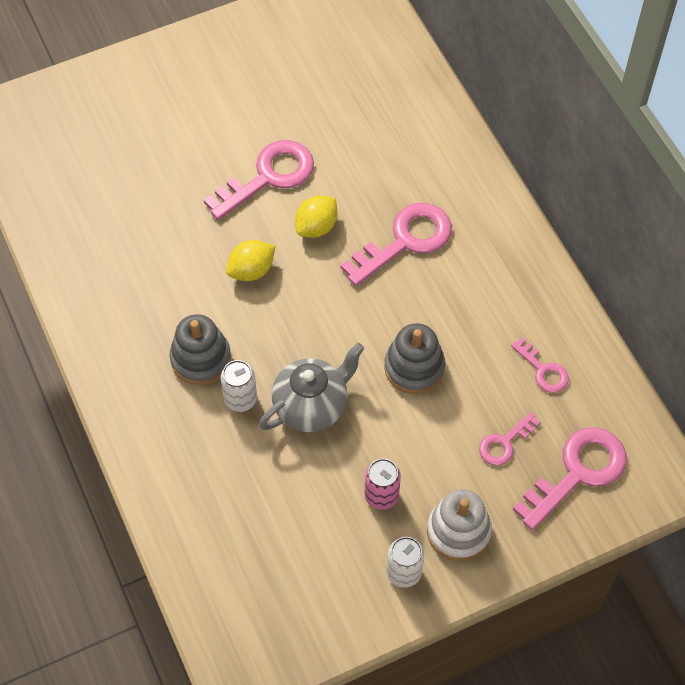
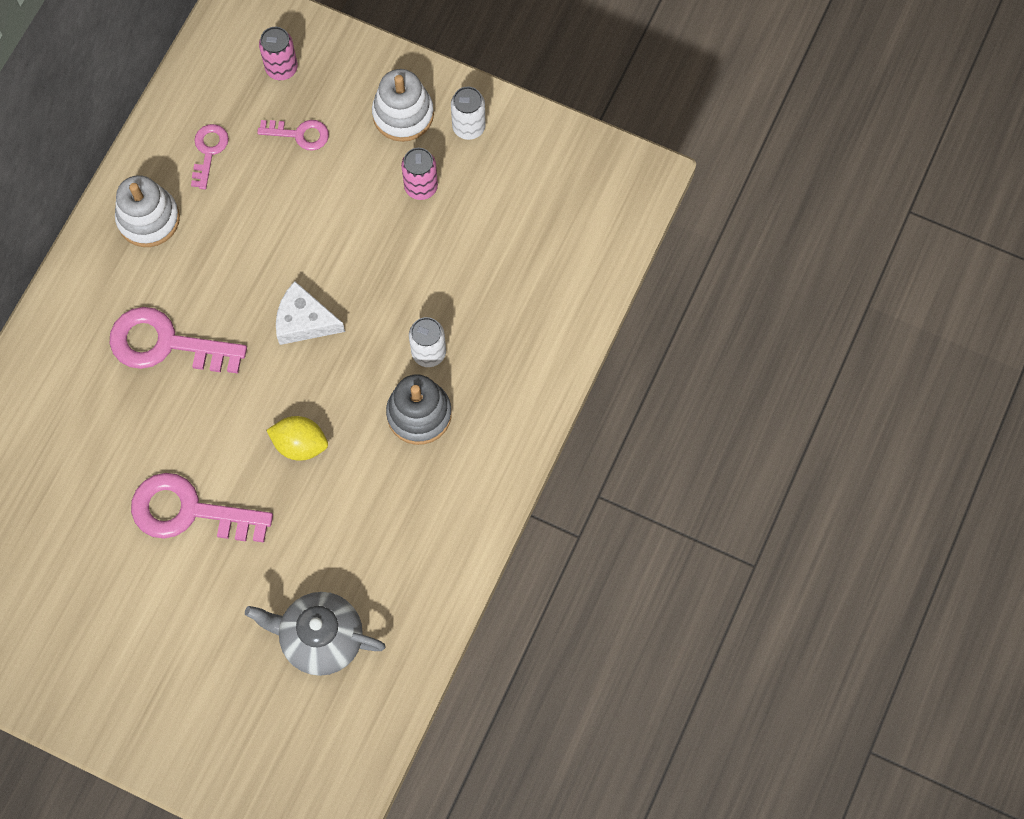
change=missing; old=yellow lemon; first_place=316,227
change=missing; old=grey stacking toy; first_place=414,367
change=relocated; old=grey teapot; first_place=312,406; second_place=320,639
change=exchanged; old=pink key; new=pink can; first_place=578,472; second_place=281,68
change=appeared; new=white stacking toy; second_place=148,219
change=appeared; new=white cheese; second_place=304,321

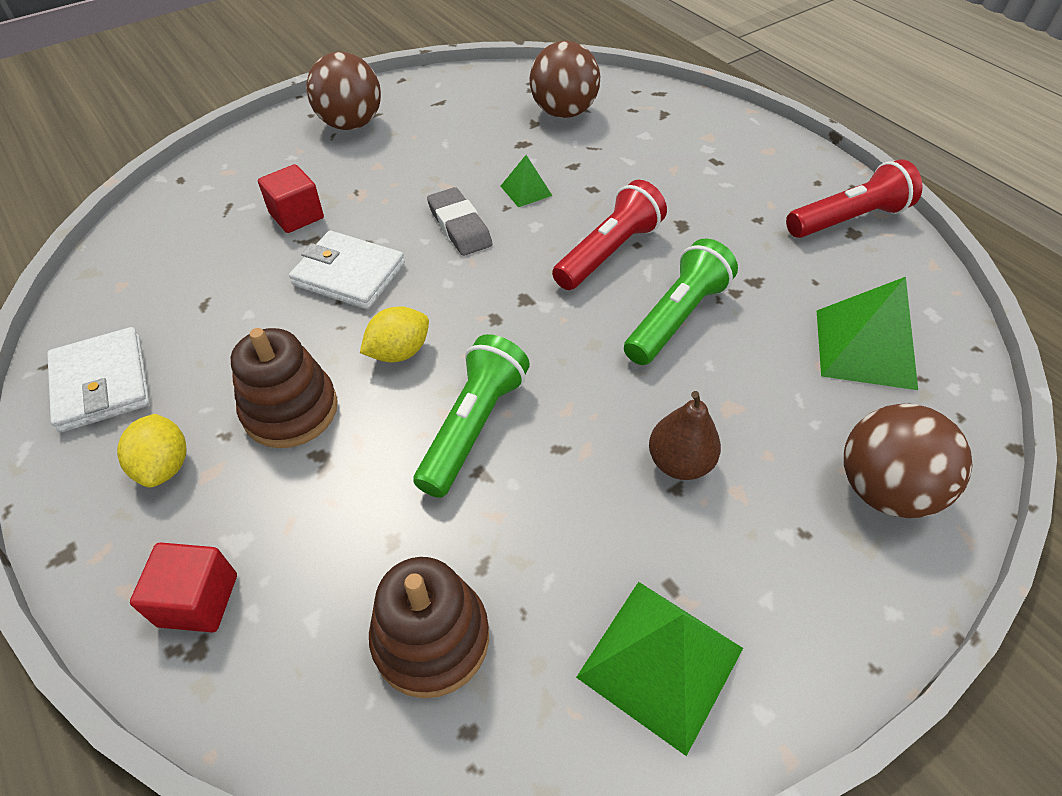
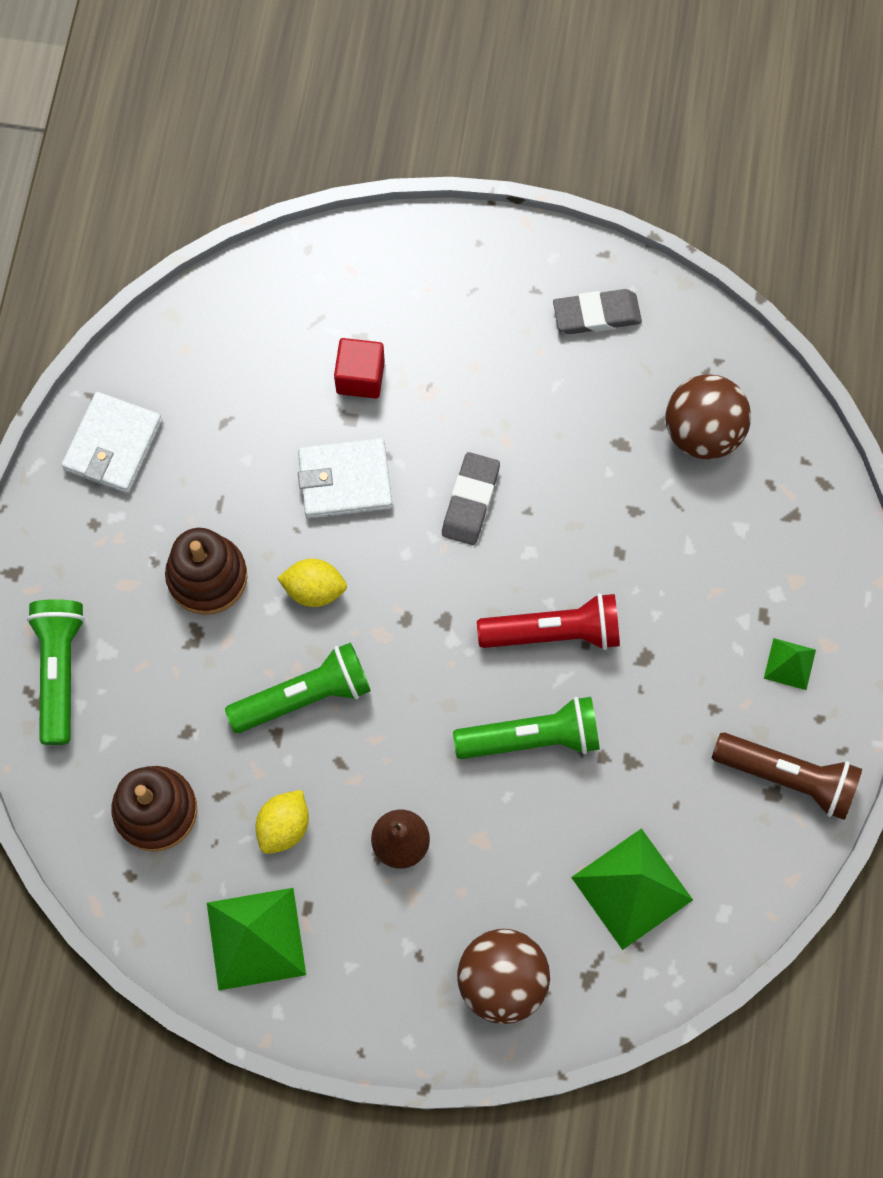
change=missing; old=brown ball; first_place=351,124
change=relocated; old=green pyramid; first_place=526,190; second_place=789,664
change=colour; old=red flashlight; new=brown flashlight; first_place=848,219; second_place=787,777
change=spun; old=white wallet; first_place=349,274; second_place=345,481; degrees=-75
change=relocated; old=yellow lemon; first_place=165,465; second_place=284,826
change=exchanged; old=red cube; new=green flashlight; first_place=198,600; second_place=60,671
change=appeared; new=grey eraser; second_place=596,314

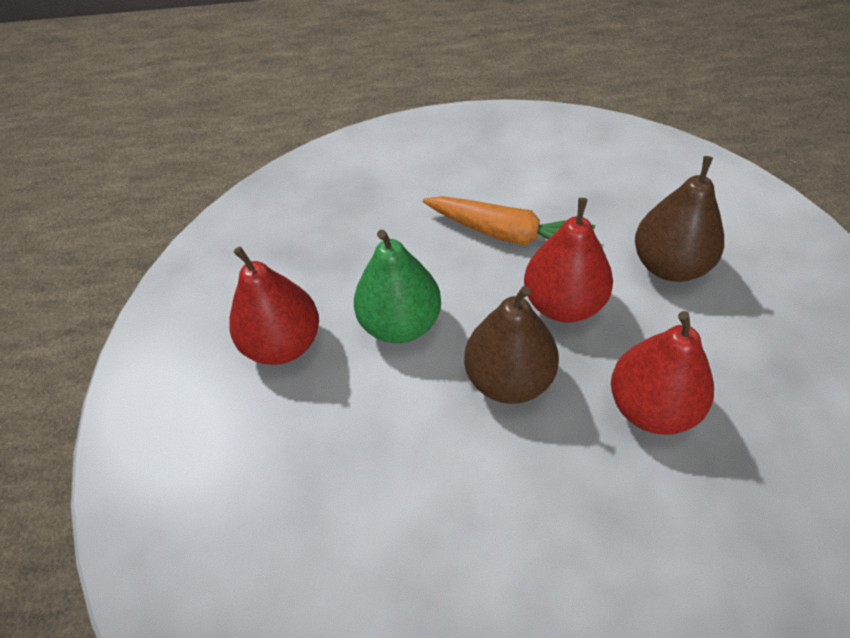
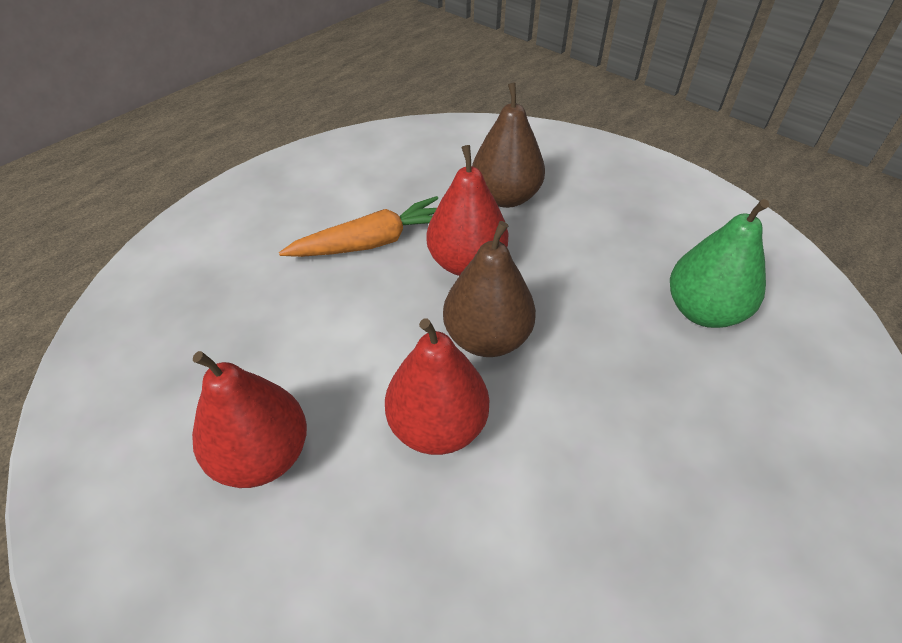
change=relocated; old=green pear; first_place=400,323; second_place=703,311
change=relocated; old=red pear; first_place=652,406; second_place=437,426

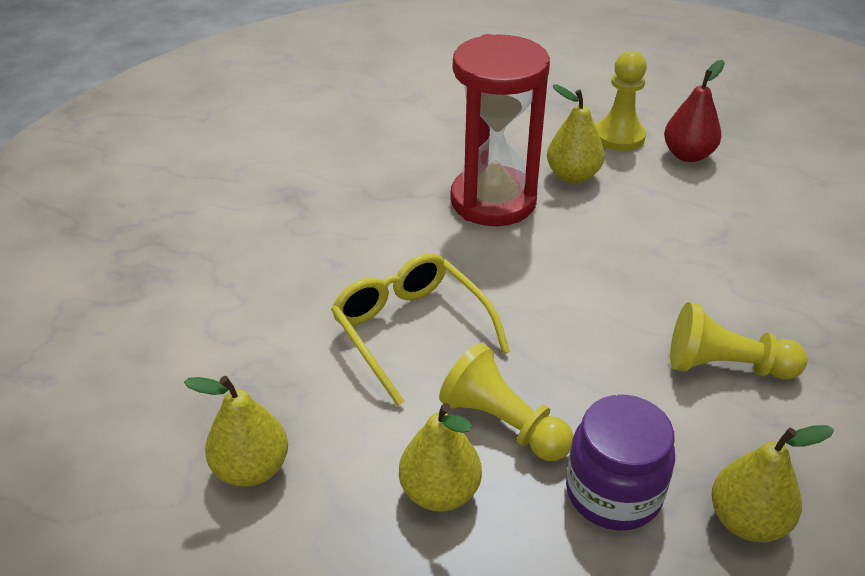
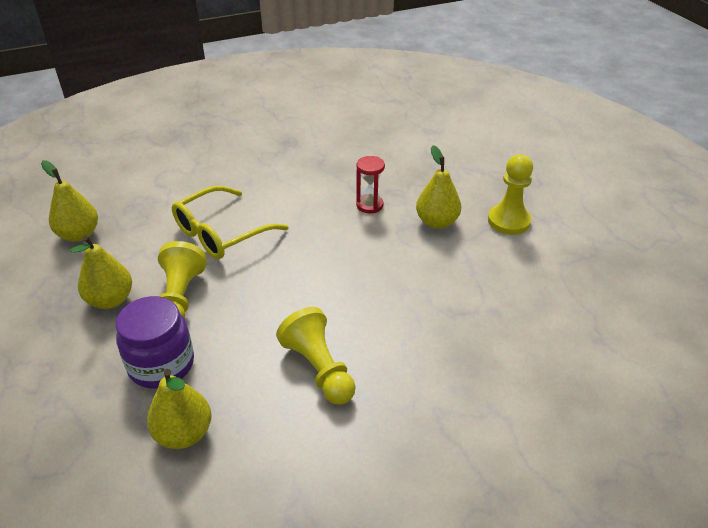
change=size; old=red hourglass; first_place=493,201; second_place=369,205; factor=0.43
change=missing; old=red pear; first_place=687,155
change=spun; old=yellow glasses; first_place=411,331; second_place=221,233; degrees=-150

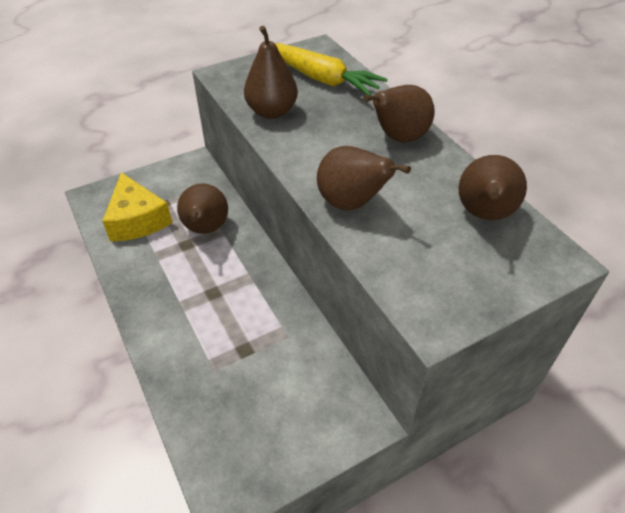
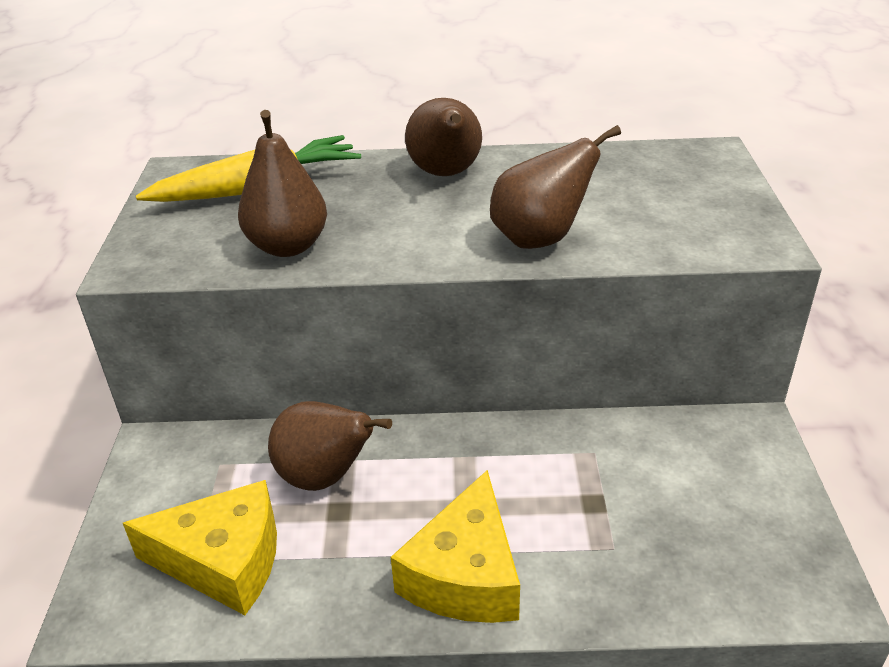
change=missing; old=brown pear; first_place=484,215
change=appeared; new=yellow cheese; second_place=465,574

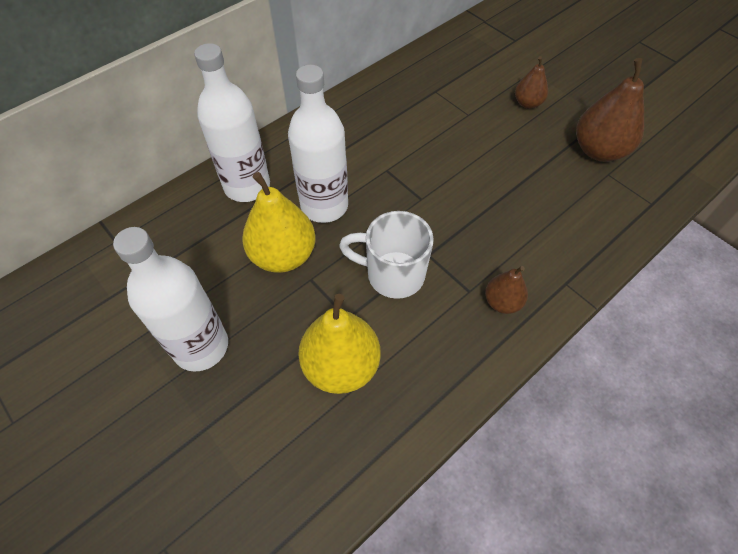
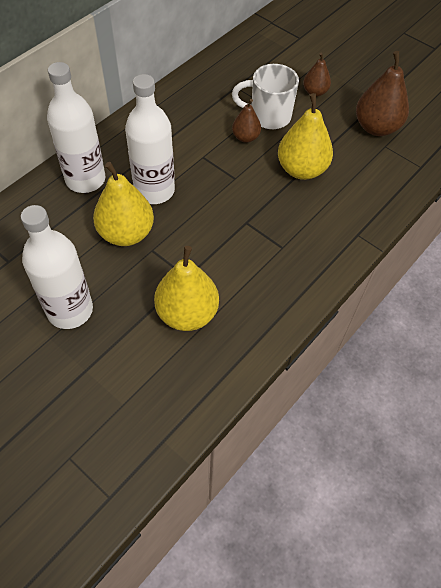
change=relocated; old=white mug; first_place=392,274; second_place=268,116
change=relocated; old=brown pear; first_place=502,302; second_place=245,137
change=appeared; new=yellow pear; second_place=301,169

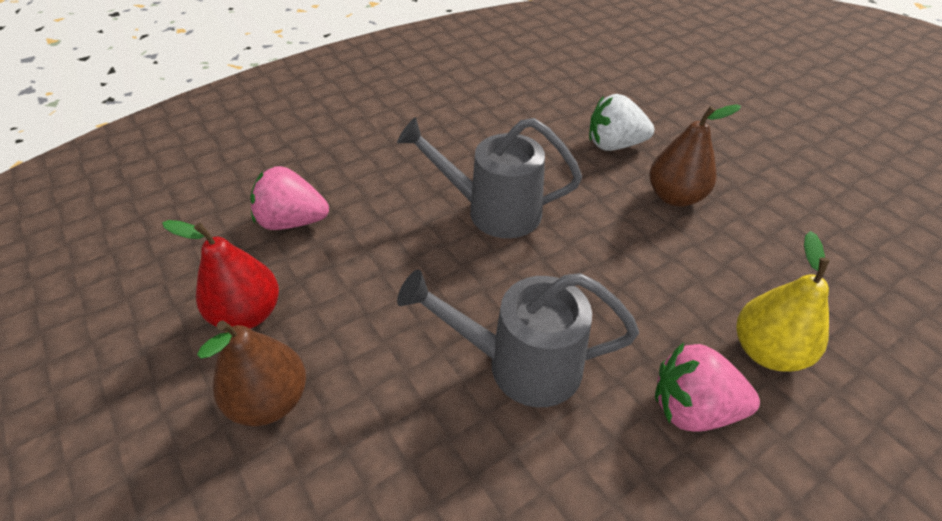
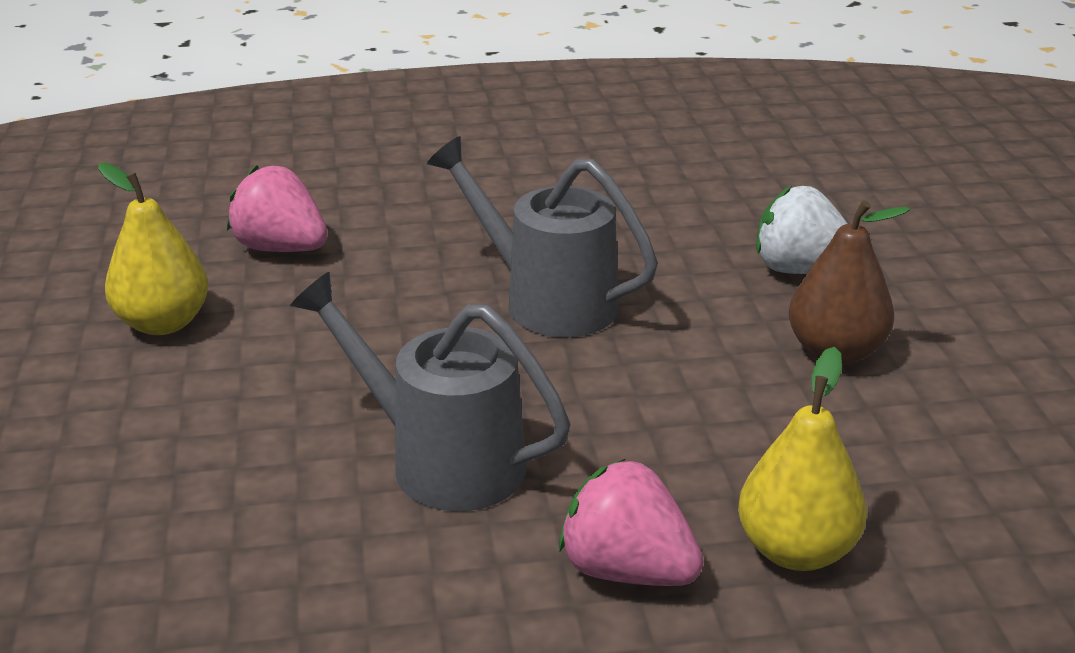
change=colour; old=red pear; new=yellow pear; first_place=248,314; second_place=163,323
change=missing; old=brown pear; first_place=270,400

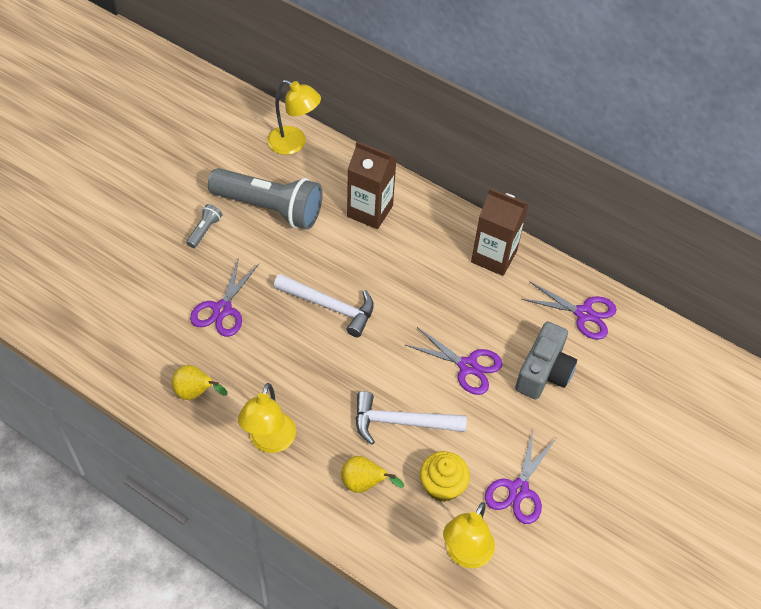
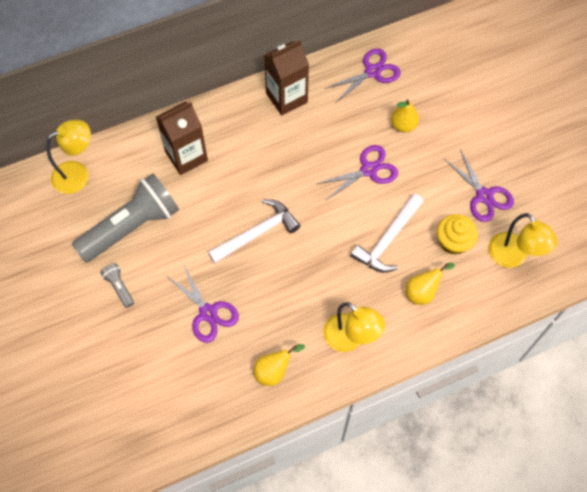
change=exchanged; old=grey camera; new=yellow pear; first_place=543,372; second_place=403,125

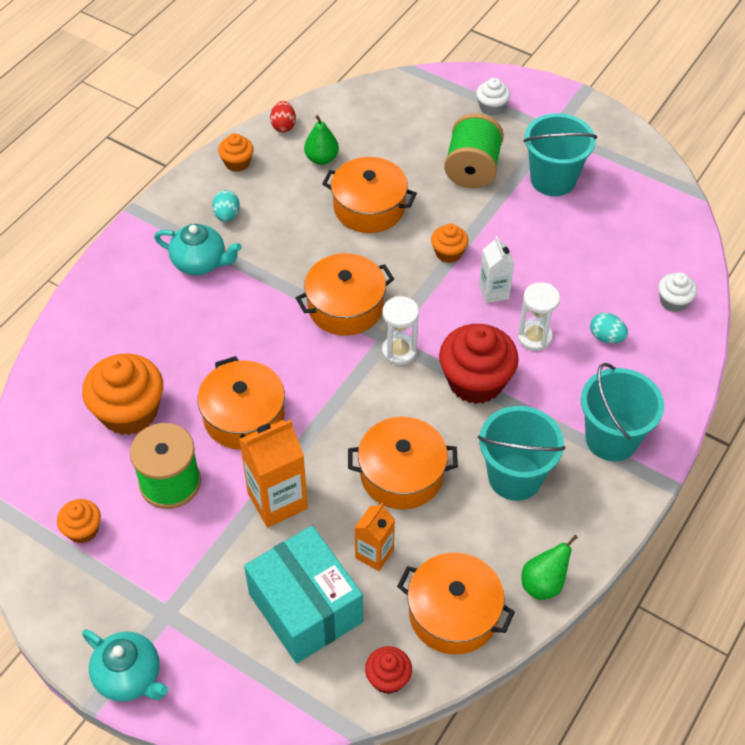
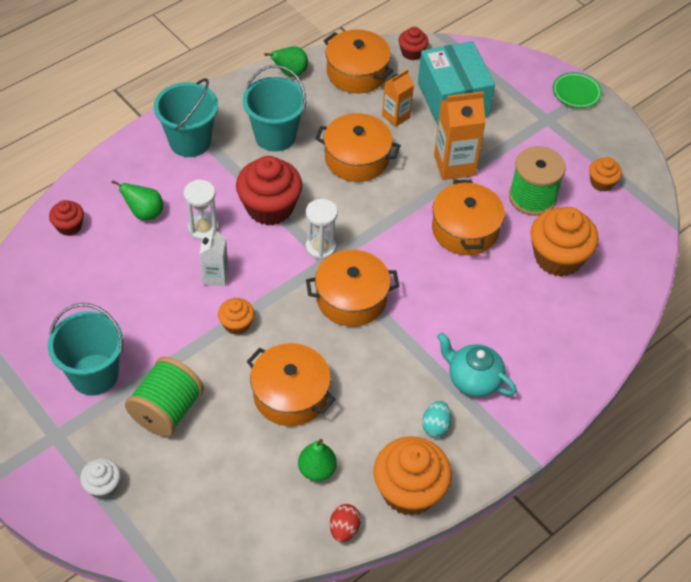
change=size; old=orange cupcake; first_place=237,163; second_place=409,491; factor=1.94
change=colour; old=white cupcake; new=red cupcake; first_place=673,302; second_place=69,226
change=exchanged; old=turquoise egg; new=green pear; first_place=606,337; second_place=144,213
change=exchanged; old=turquoise teapot; new=green plate; first_place=129,677; second_place=576,92

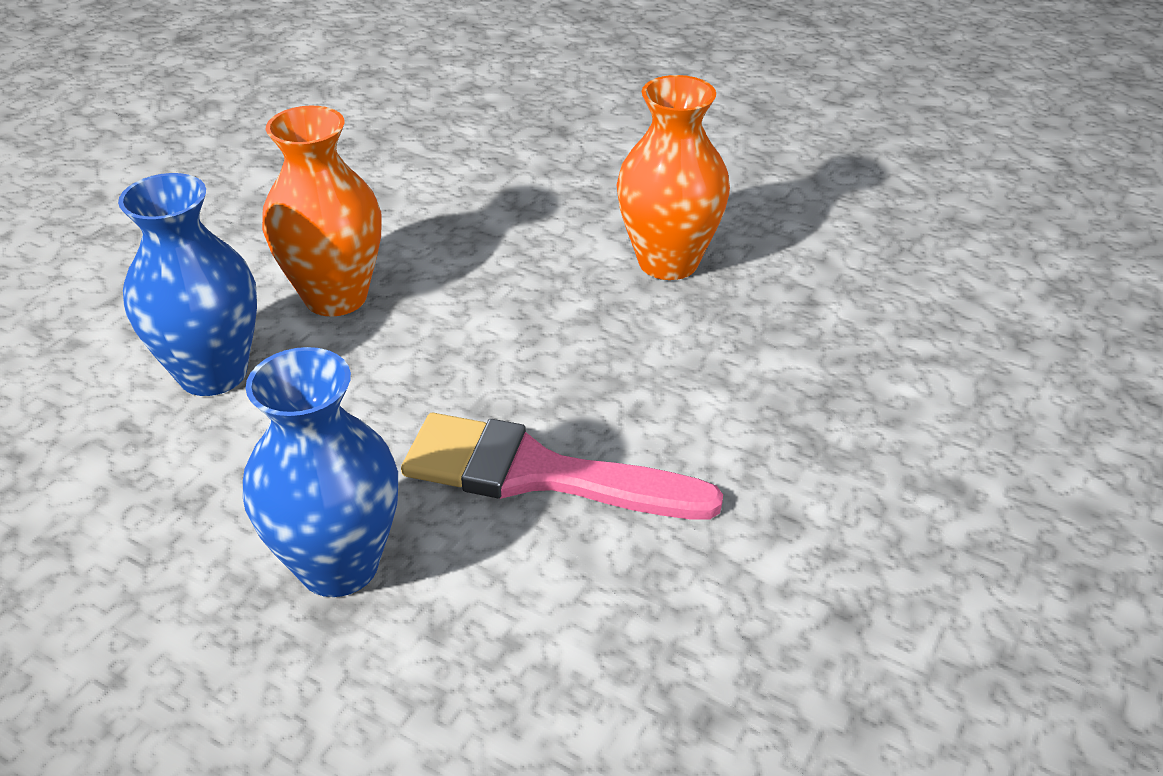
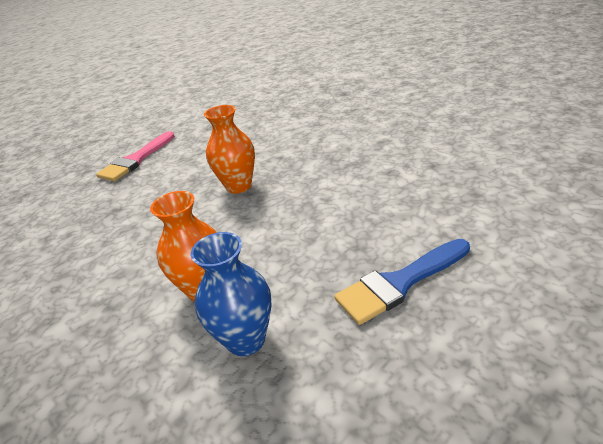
change=exchanged; old=blue vase; new=blue brush; first_place=339,565; second_place=399,283
change=relocated; old=pink brush; first_place=539,473; second_place=136,160

